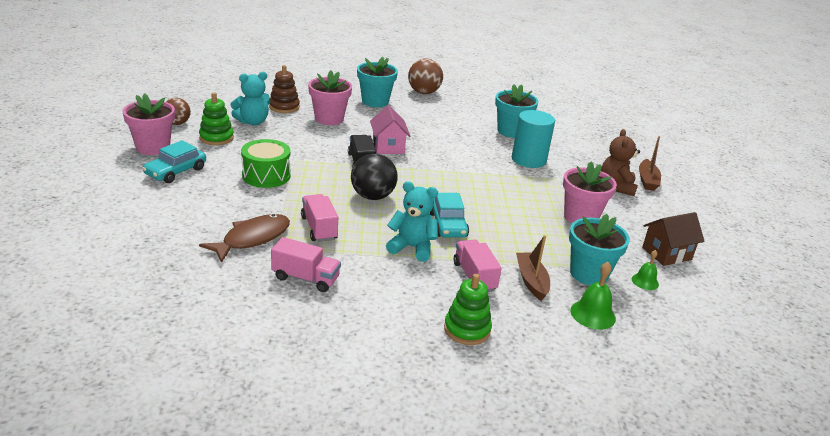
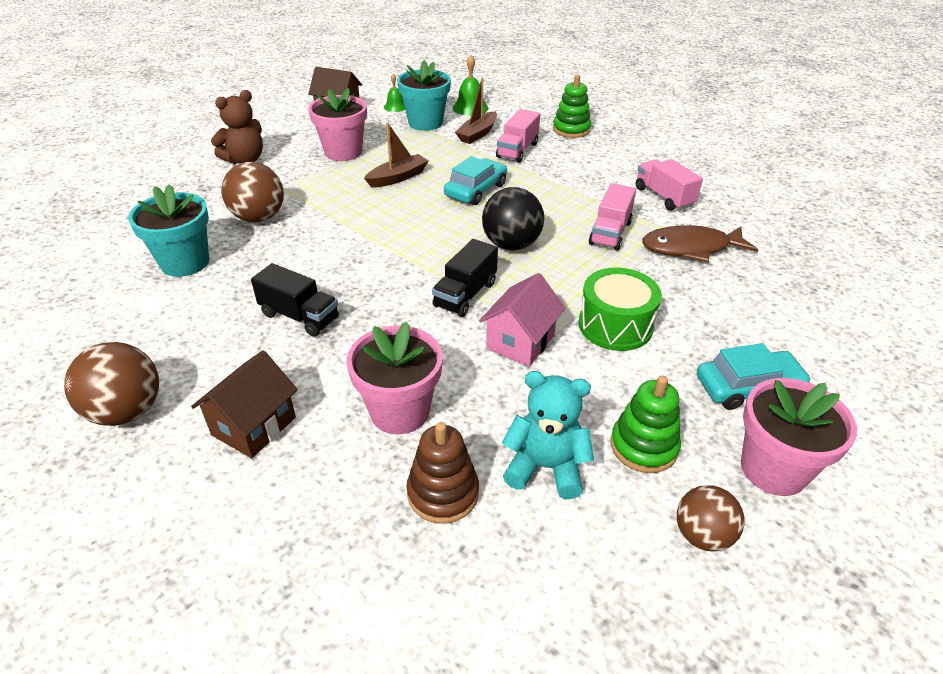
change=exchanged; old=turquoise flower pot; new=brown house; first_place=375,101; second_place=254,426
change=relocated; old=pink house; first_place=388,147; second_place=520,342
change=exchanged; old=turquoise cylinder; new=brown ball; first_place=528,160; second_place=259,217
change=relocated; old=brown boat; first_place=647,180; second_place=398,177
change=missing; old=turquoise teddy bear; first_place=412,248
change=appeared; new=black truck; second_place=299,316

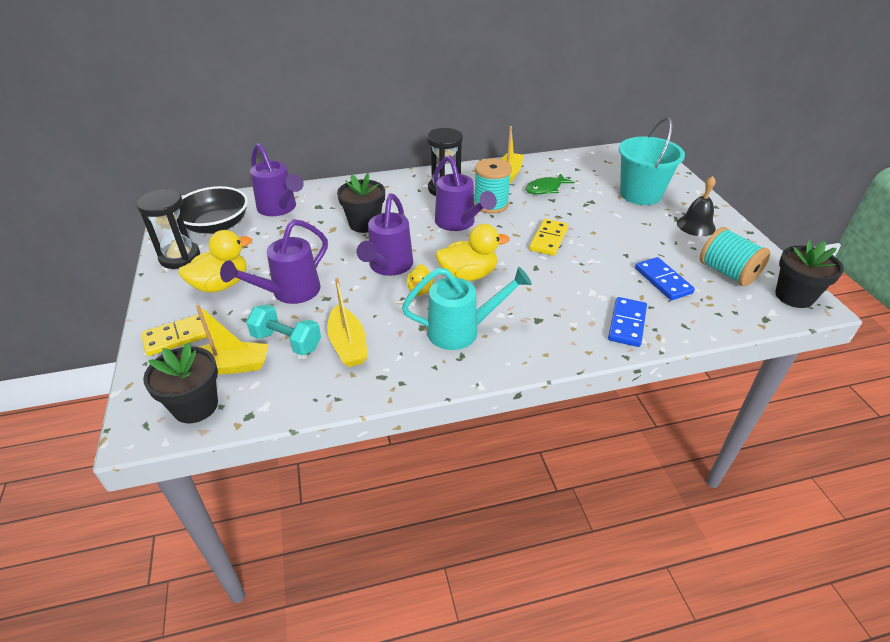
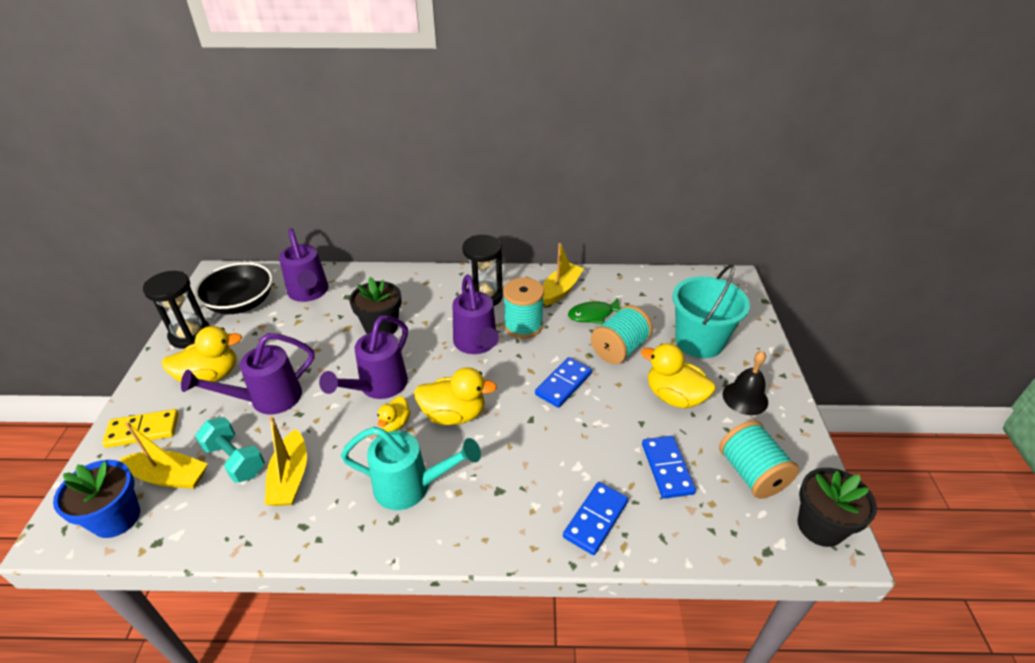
change=colour; old=yellow domino; new=blue domino; first_place=548,239; second_place=563,384
change=colour; old=black flower pot; new=blue flower pot; first_place=195,406; second_place=116,518
change=appeared; new=turquoise spool; second_place=619,349
change=appeared; new=yellow duck; second_place=674,397

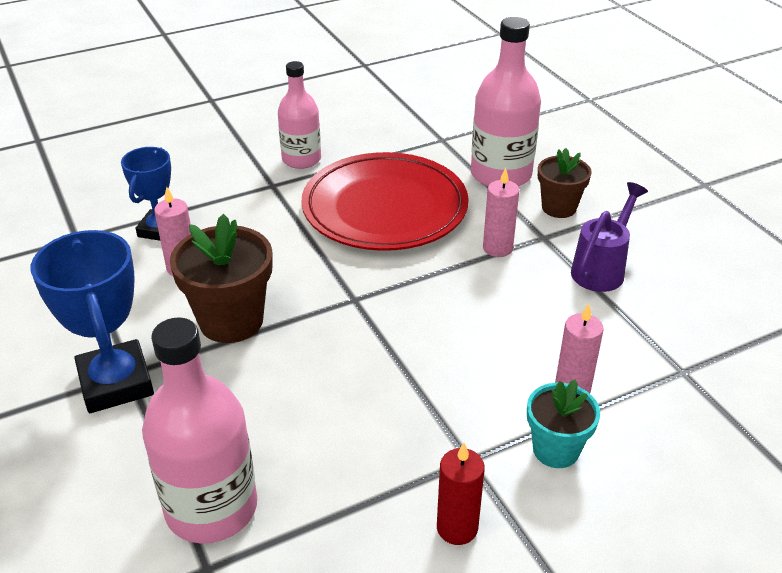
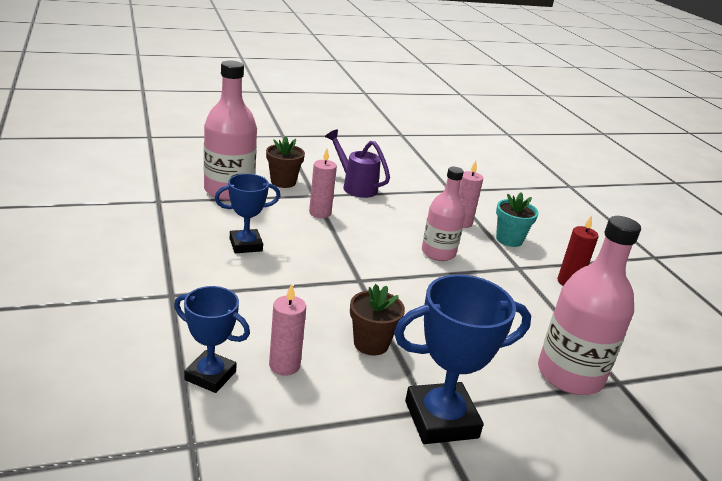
change=relocated; old=pink bottle; first_place=301,159; second_place=438,253
change=exchanged; old=red plate; new=blue trophy; first_place=385,208; second_place=246,245
change=size; old=brown flower pot; first_place=231,321; second_place=371,343; factor=0.63

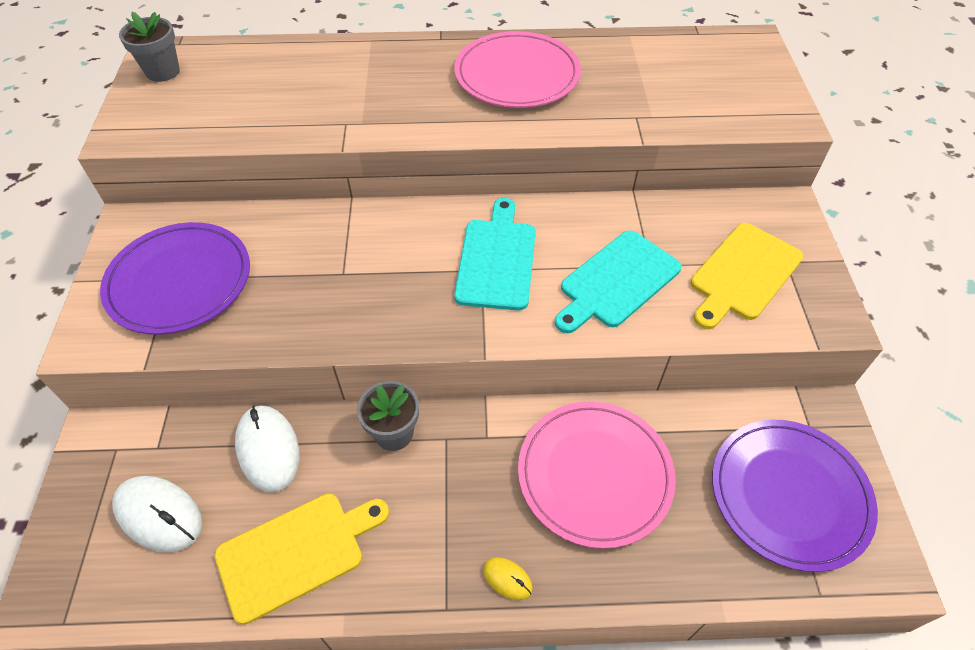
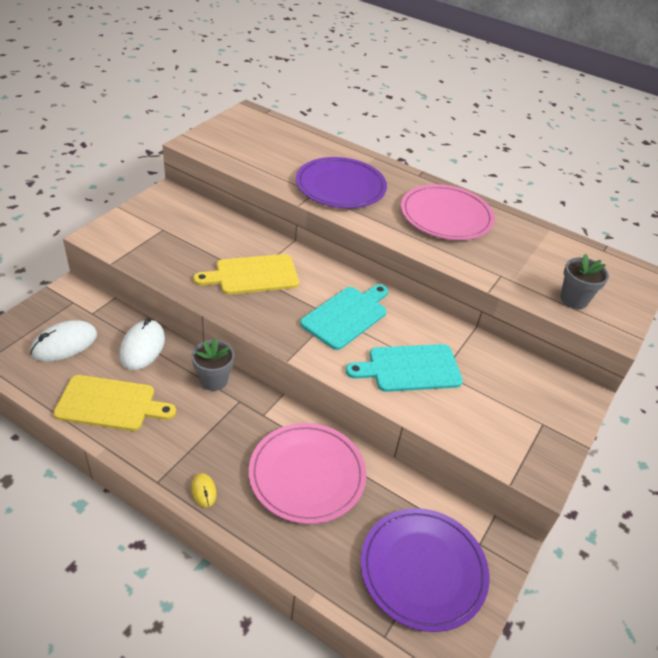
change=relocated; old=grey flower pot; first_place=163,72; second_place=574,299
change=relocated; old=purple plate; first_place=179,281; second_place=340,186
change=relocated; old=yellow cutting board; first_place=743,274; second_place=253,275
change=spun; old=white mouse; first_place=159,515; second_place=64,344; degrees=75

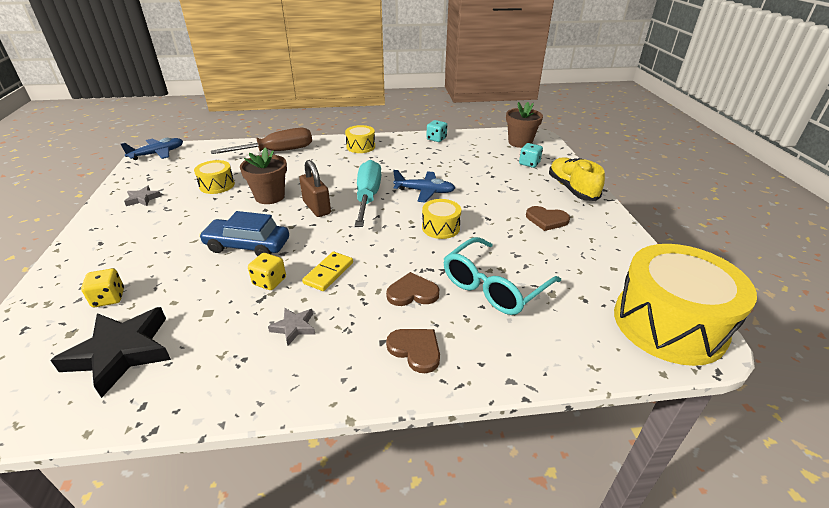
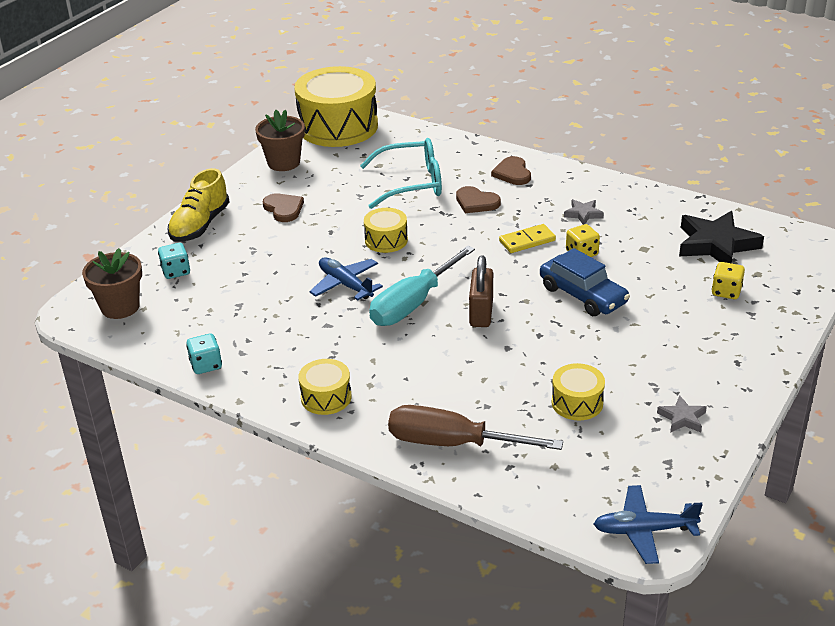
change=relocated; old=brown flower pot; first_place=270,196; second_place=284,163

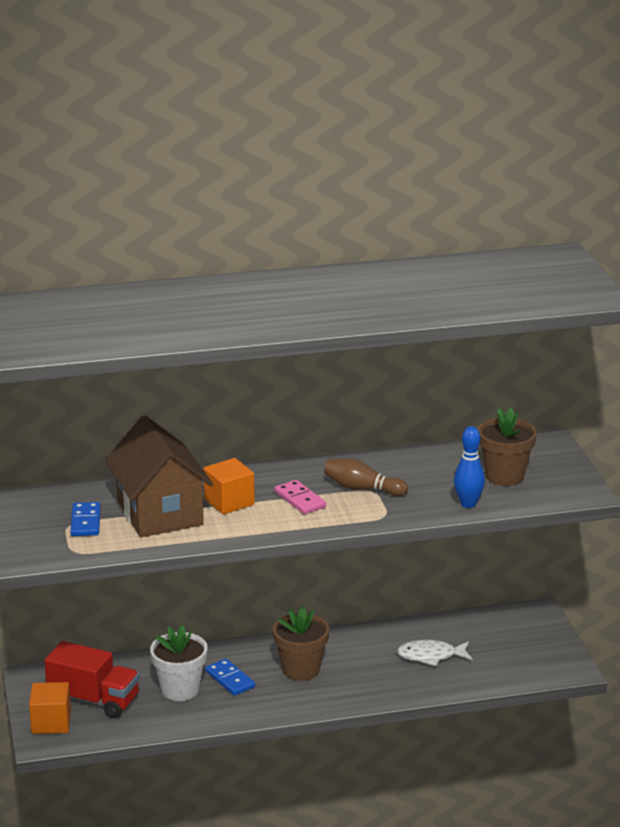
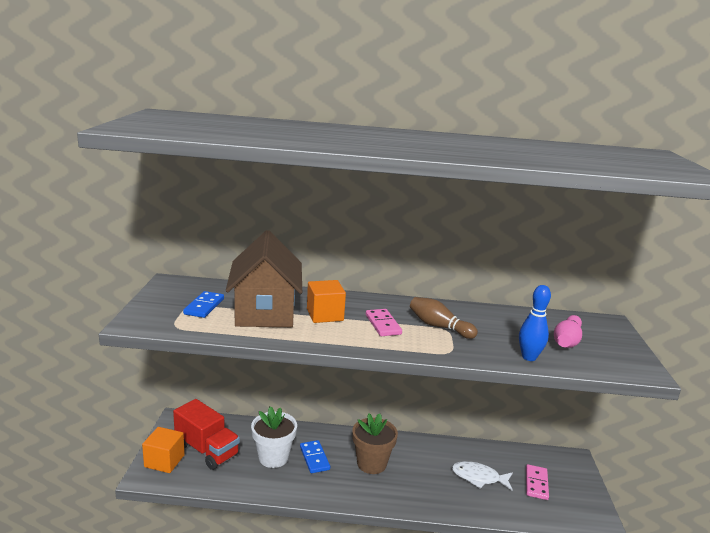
change=exchanged; old=brown flower pot; new=pink bowling pin; first_place=504,476; second_place=567,341
change=appeared; new=pink domino; second_place=536,483

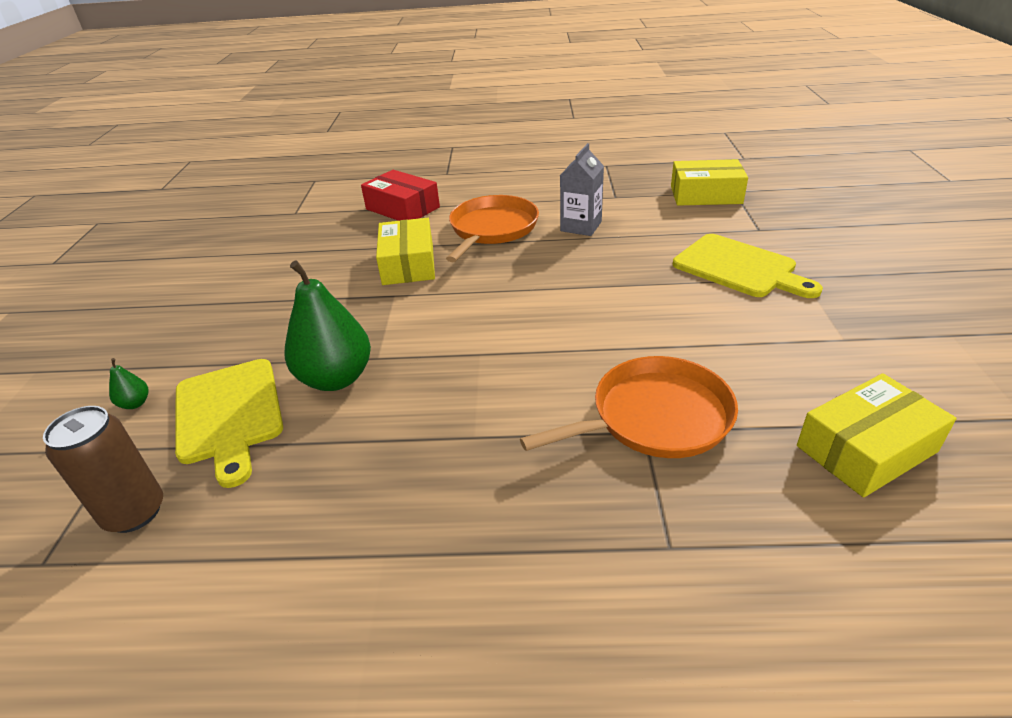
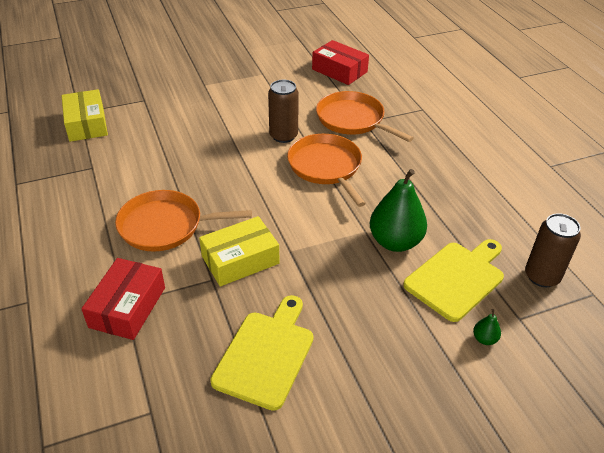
change=missing; old=grey carton; first_place=581,226
change=relocated; old=yellow cutting board; first_place=738,268; second_place=266,355
change=colour; old=yellow box; new=red box; first_place=866,449; second_place=339,71
change=appeared; new=brown can; second_place=283,136
change=appeared; new=orange pan; second_place=326,167

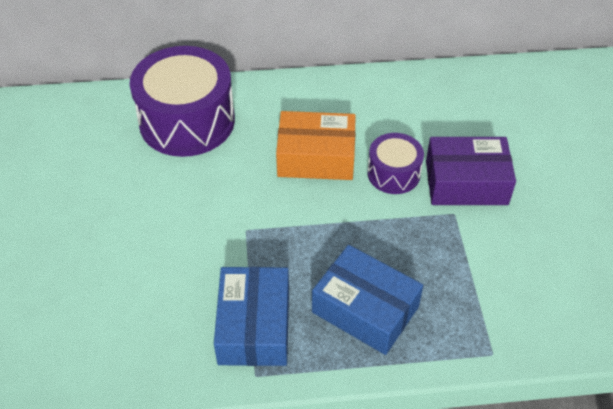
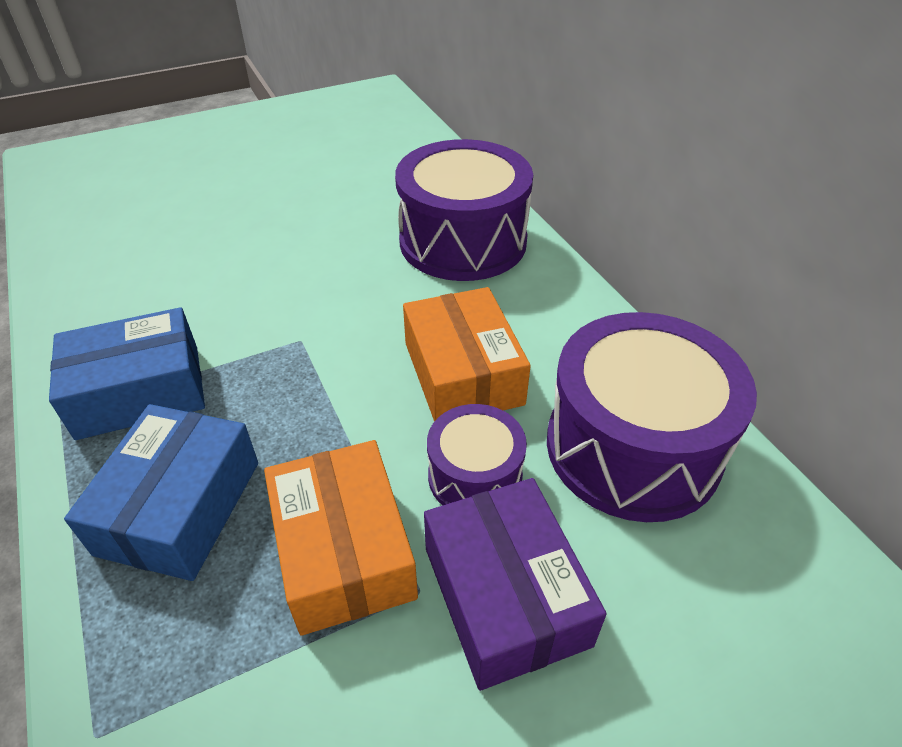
change=appeared; new=purple drum; second_place=633,447
change=appeared; new=orange box; second_place=343,551

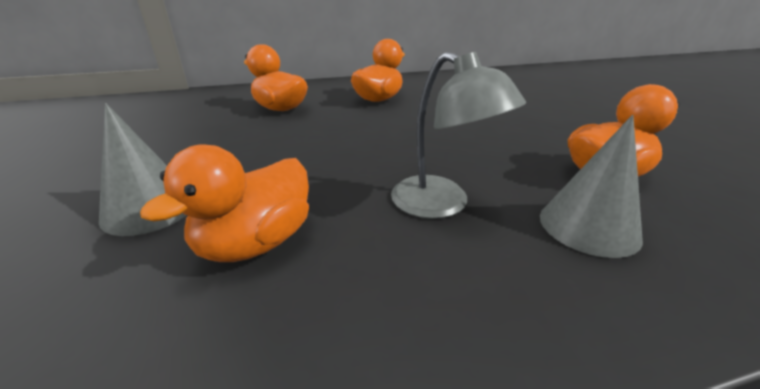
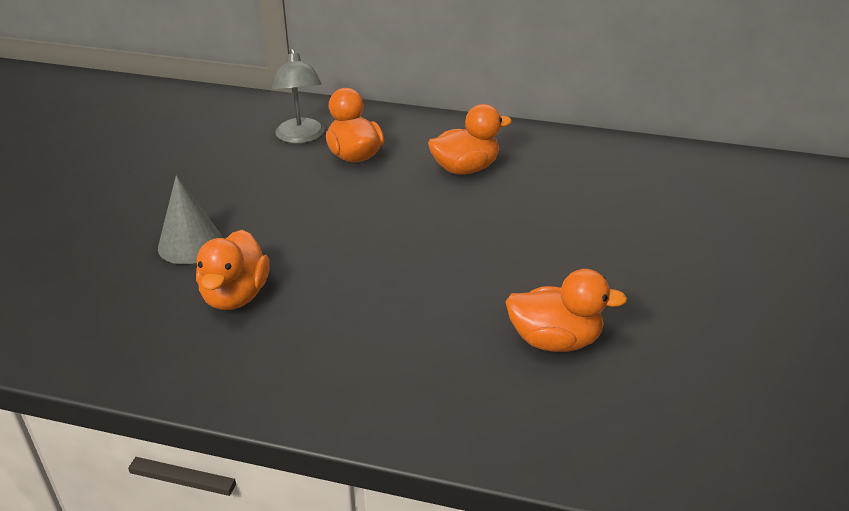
change=relocated; old=grey lamp; first_place=442,204; second_place=301,137
change=missing; old=grey cone; first_place=588,226
change=spun; old=orange duck; first_place=256,243; second_place=235,296; degrees=-60

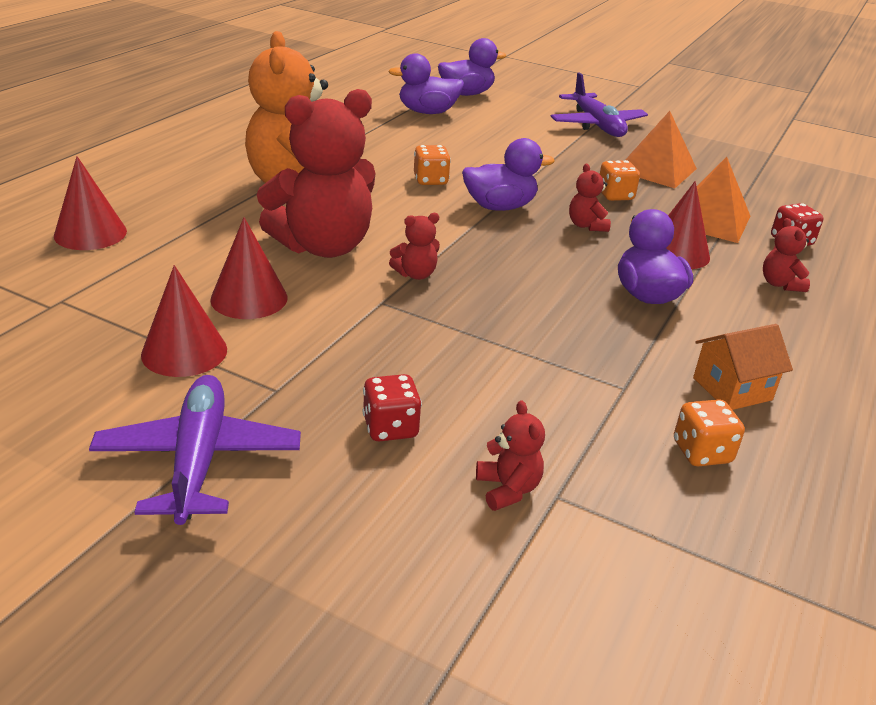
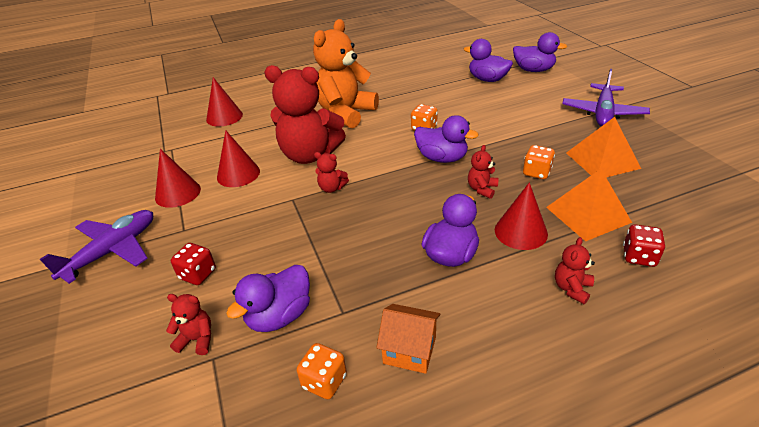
change=spun; old=red teddy bear; first_place=508,489; second_place=197,339; degrees=-105
change=appeared; new=purple duck; second_place=279,316

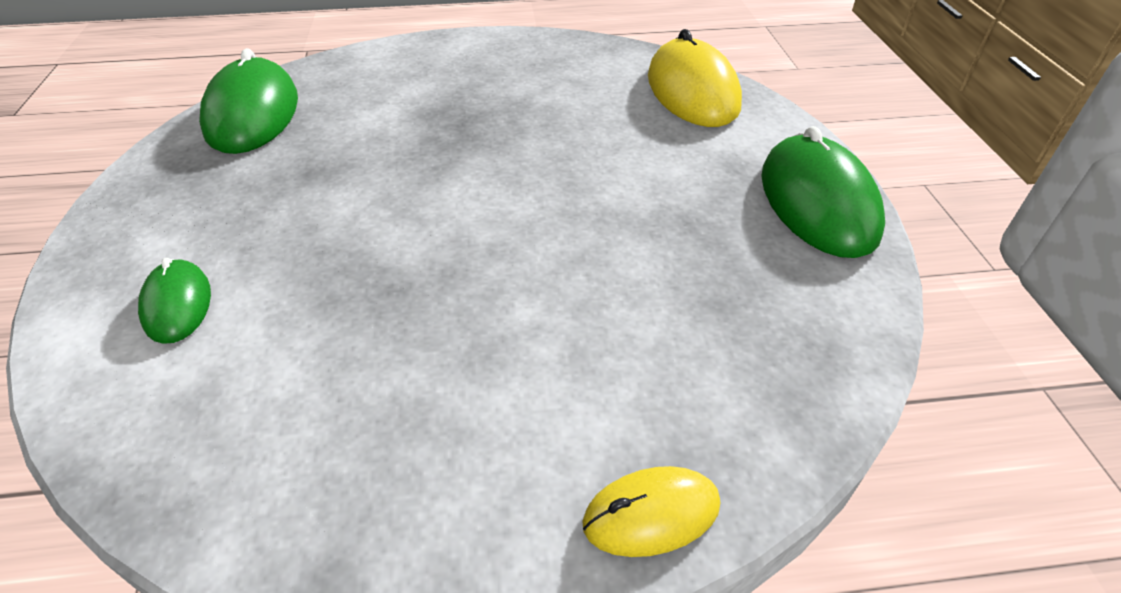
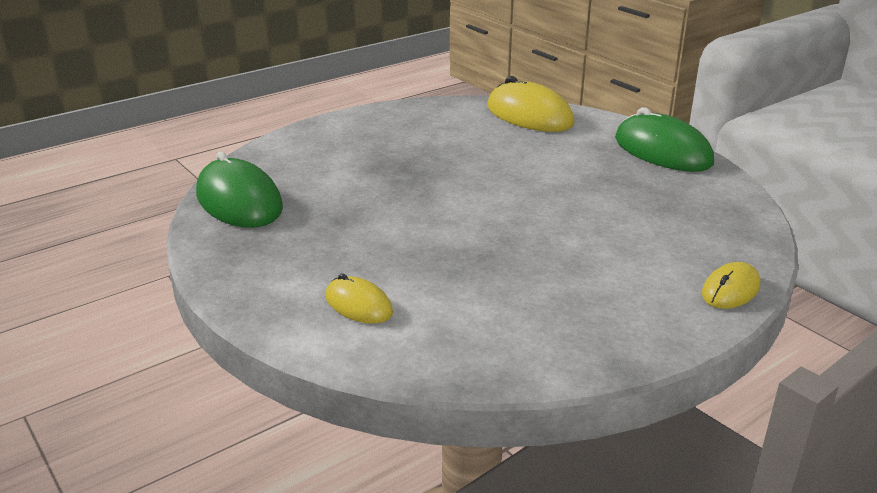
change=colour; old=green mouse; new=yellow mouse; first_place=177,304; second_place=358,305

